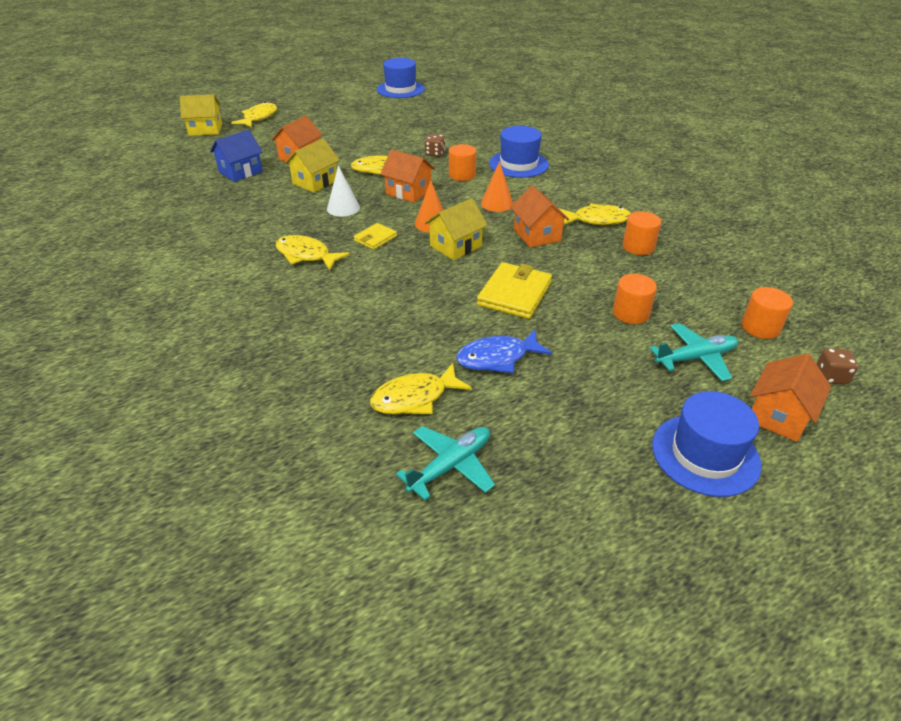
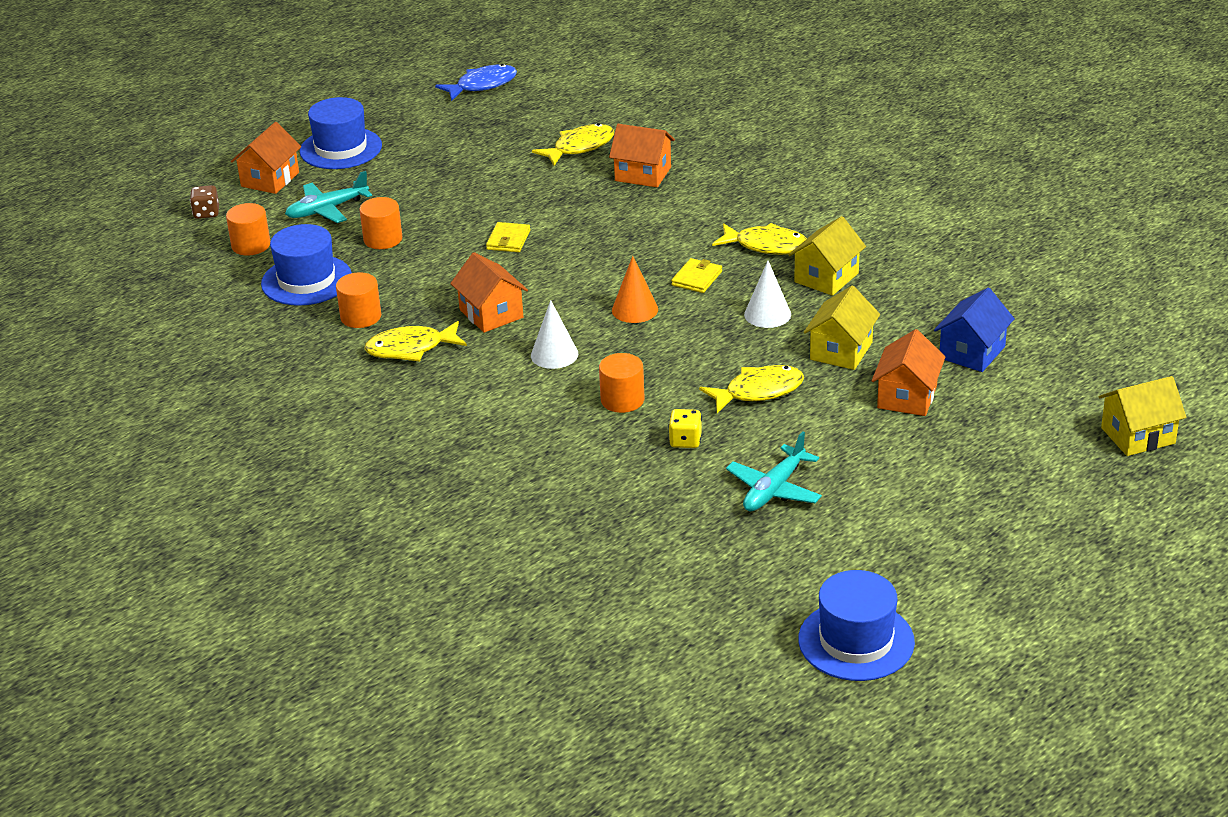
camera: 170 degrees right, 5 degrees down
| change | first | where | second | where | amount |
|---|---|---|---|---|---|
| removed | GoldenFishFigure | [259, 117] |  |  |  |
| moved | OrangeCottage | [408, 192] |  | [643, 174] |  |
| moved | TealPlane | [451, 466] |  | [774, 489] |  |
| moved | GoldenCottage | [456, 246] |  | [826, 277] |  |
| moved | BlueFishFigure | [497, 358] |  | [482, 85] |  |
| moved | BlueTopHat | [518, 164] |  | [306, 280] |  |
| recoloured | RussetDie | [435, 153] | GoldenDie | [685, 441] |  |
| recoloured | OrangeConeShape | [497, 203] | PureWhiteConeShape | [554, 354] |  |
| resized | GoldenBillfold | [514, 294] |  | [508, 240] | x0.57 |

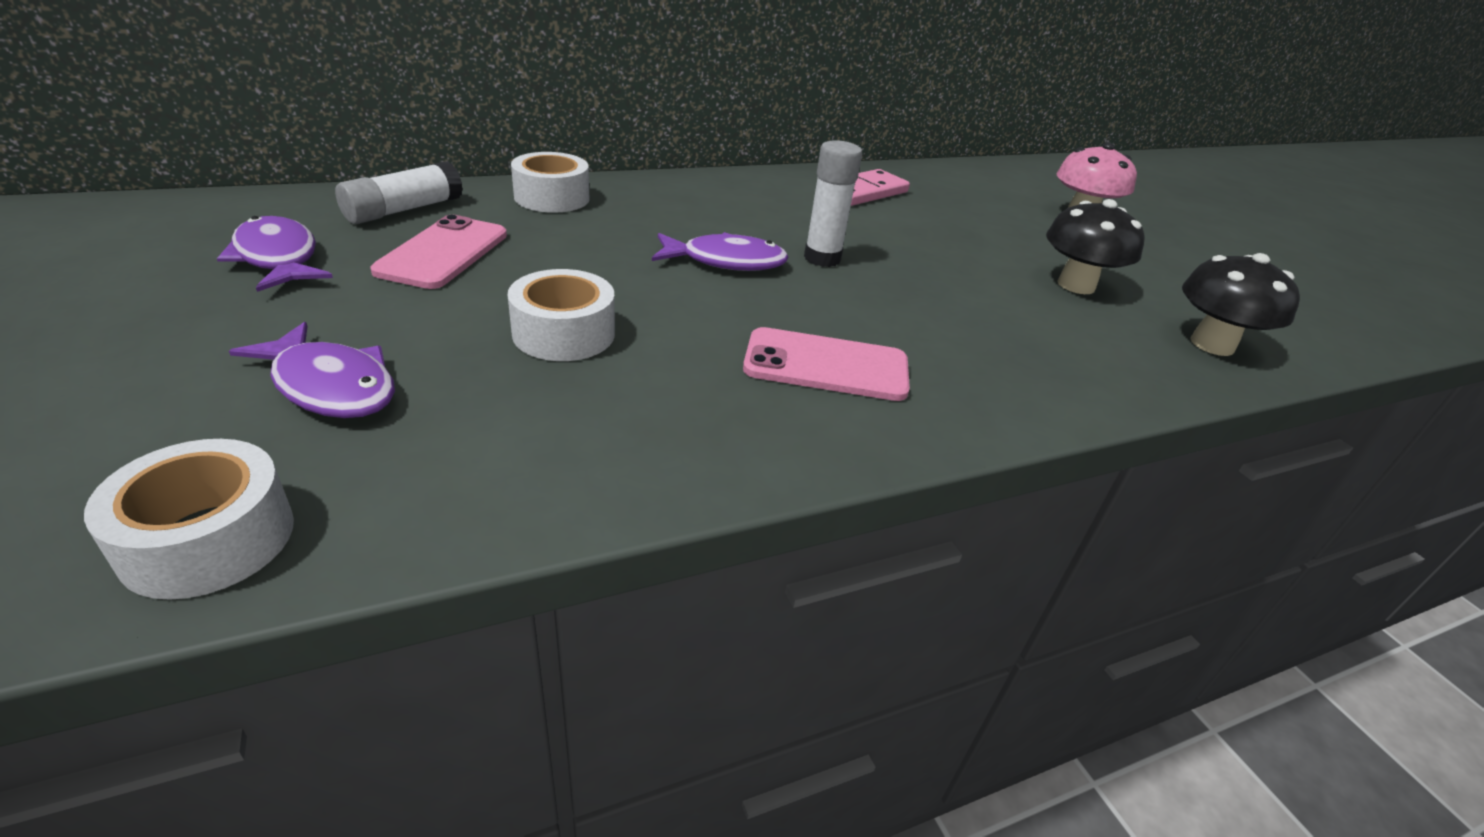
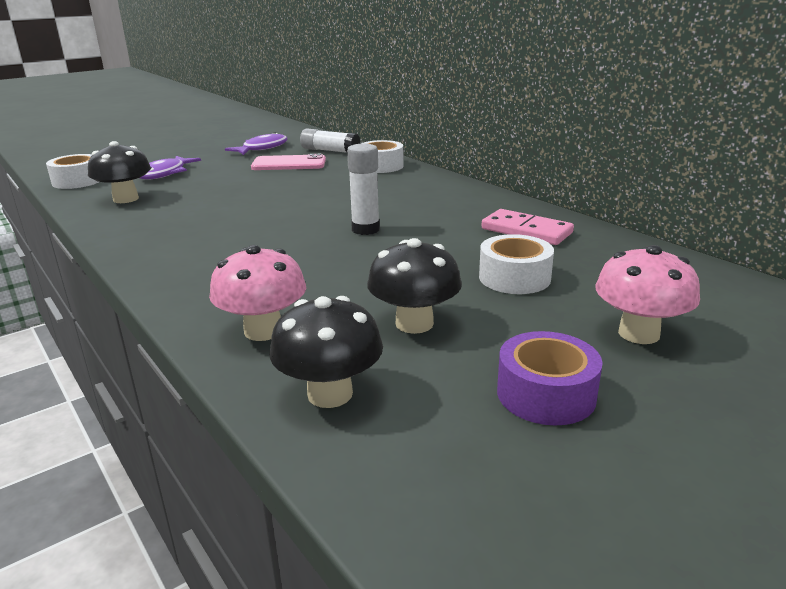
camera: 80 degrees right, 10 degrees down
| change | first | where | second | where | amount |
|---|---|---|---|---|---|
| removed | RoyalPurpleFishFigure | [726, 261] |  |  |  |
| removed | RosePinkSmartphone | [826, 366] |  |  |  |
| added |  |  | EbonyMushroom | [126, 199] |  |
| added |  |  | RosePinkMushroom | [263, 331] |  |
| added |  |  | RoyalPurpleTape | [546, 394] |  |
| moved | PureWhiteTape | [564, 333] |  | [514, 278] |  |

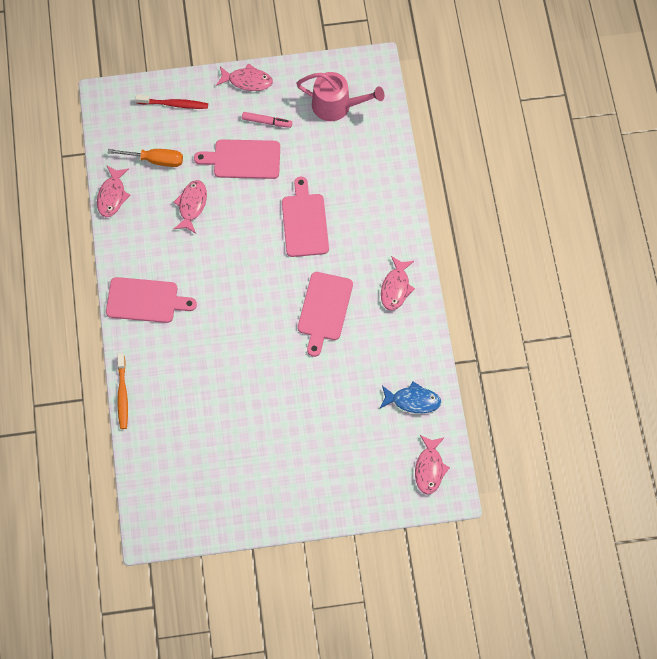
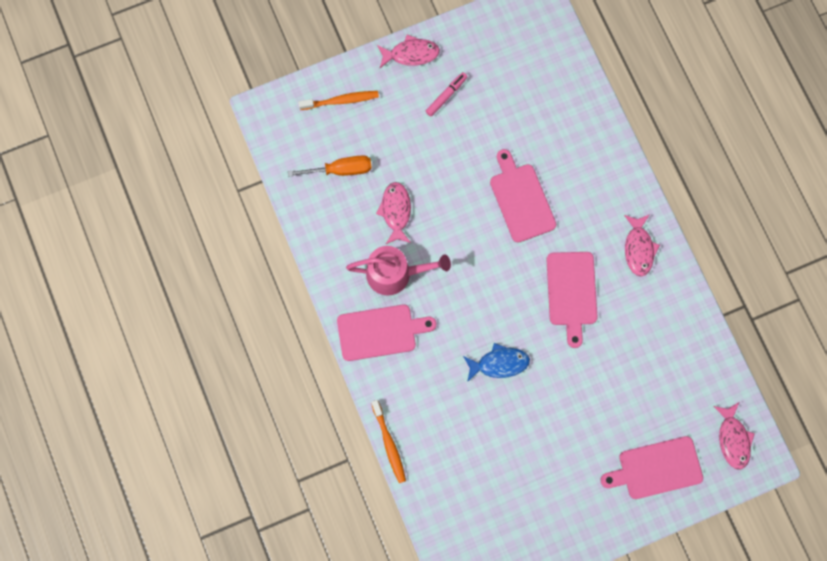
camera: 15 degrees left, 10 degrees up
| change | first | where | second | where | amount |
|---|---|---|---|---|---|
| removed | RosePinkFishFigure | [112, 195] |  |  |  |
| moved | RosePinkChoppingBoard | [243, 159] |  | [656, 468] |  |
| moved | RosePinkSprinklingCan | [336, 106] |  | [395, 274] |  |
| moved | BlueFishFigure | [413, 401] |  | [499, 363] |  |
| recoloured | ScarletToothBrush | [174, 104] | OrangeToothBrush | [341, 101] |  |
| turned | RosePinkMarker | [267, 122] |  | [446, 96] | 45 degrees counterclockwise |

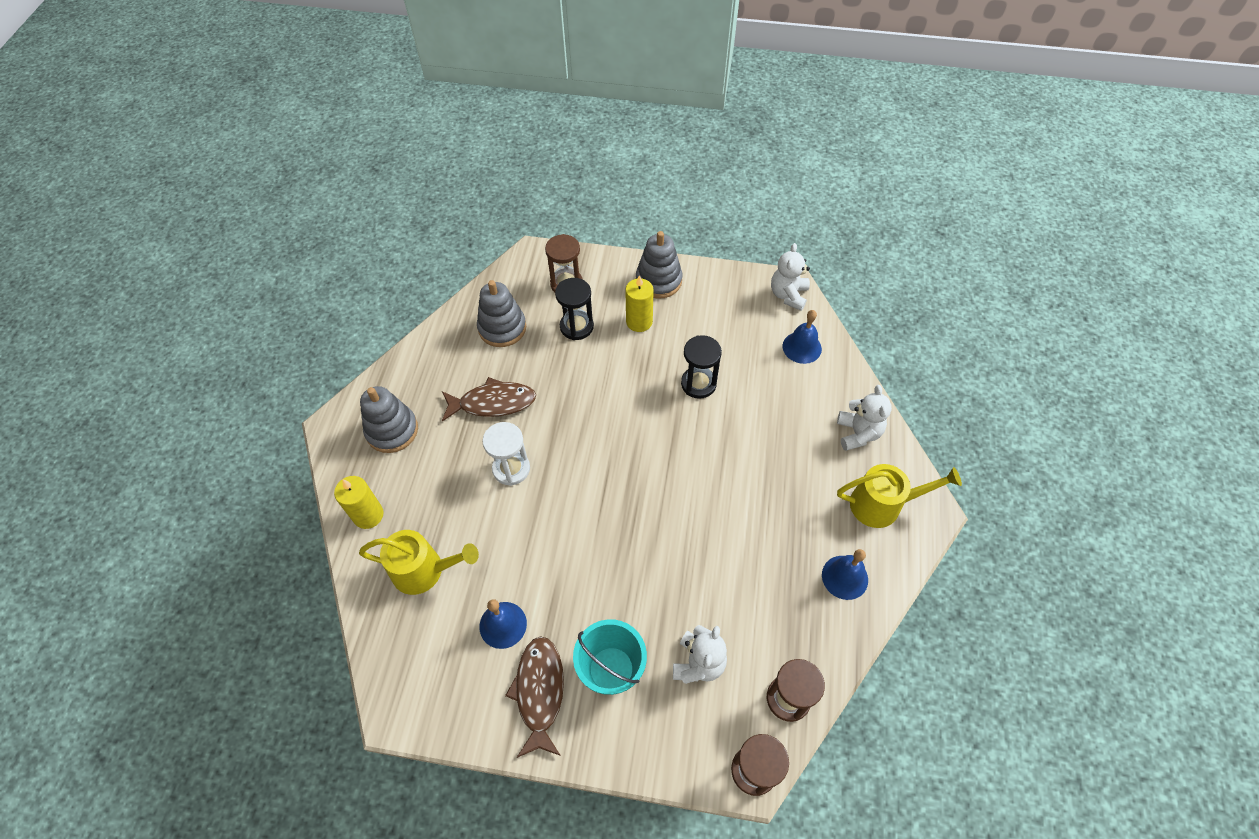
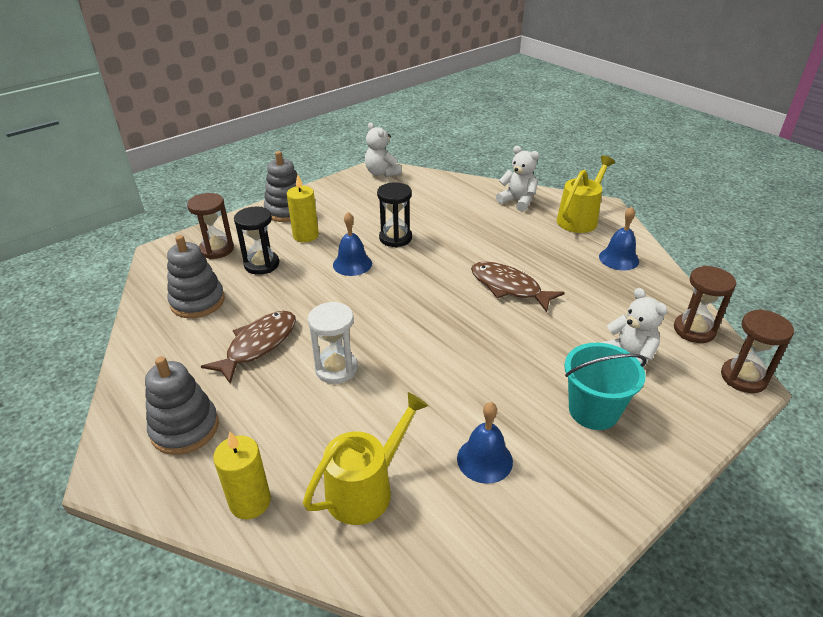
camera: 50 degrees left, 20 degrees down
| change | first | where | second | where | amount |
|---|---|---|---|---|---|
| moved | RussetFishFigure | [539, 692] |  | [509, 287] |  |
| moved | BlueHandBell | [802, 347] |  | [352, 264] |  |

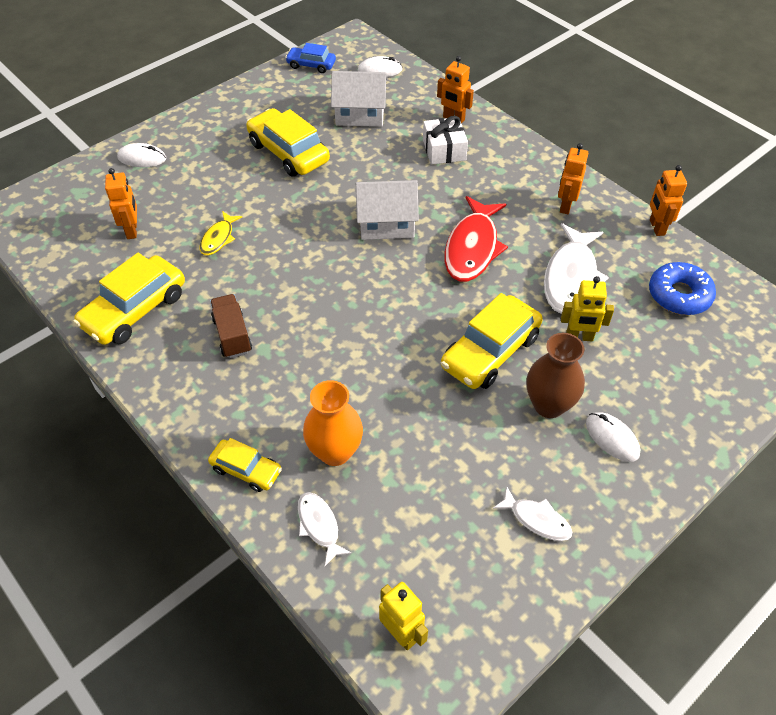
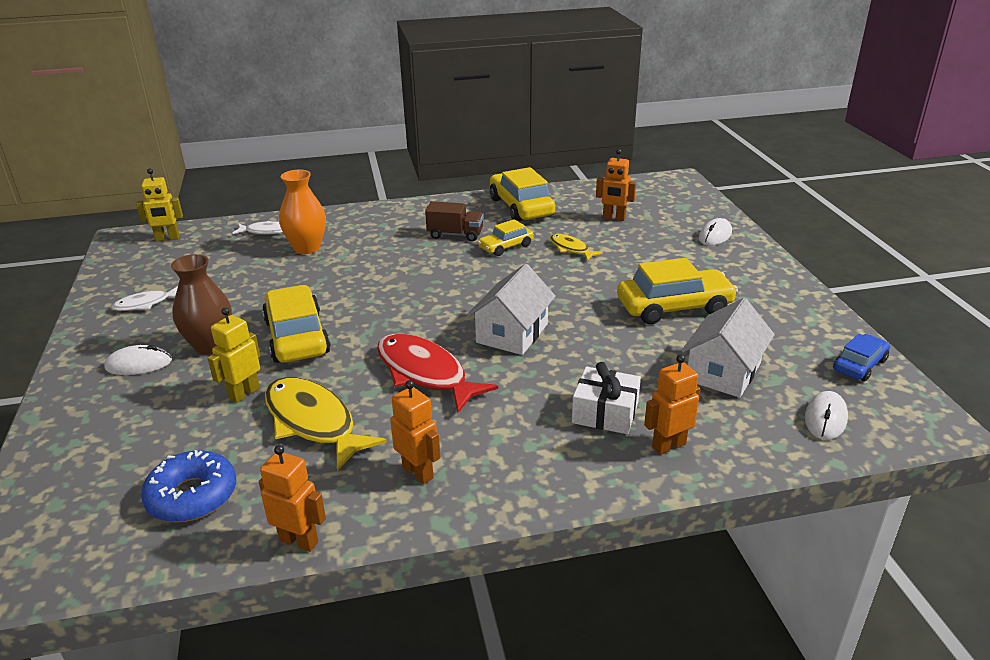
camera: 120 degrees right, 20 degrees down
| change | first | where | second | where | amount |
|---|---|---|---|---|---|
| moved | GoldenToyCar | [246, 470] |  | [506, 247] |  |
| recoloured | PureWhiteFishFigure | [571, 278] | GoldenFishFigure | [313, 422] |  |

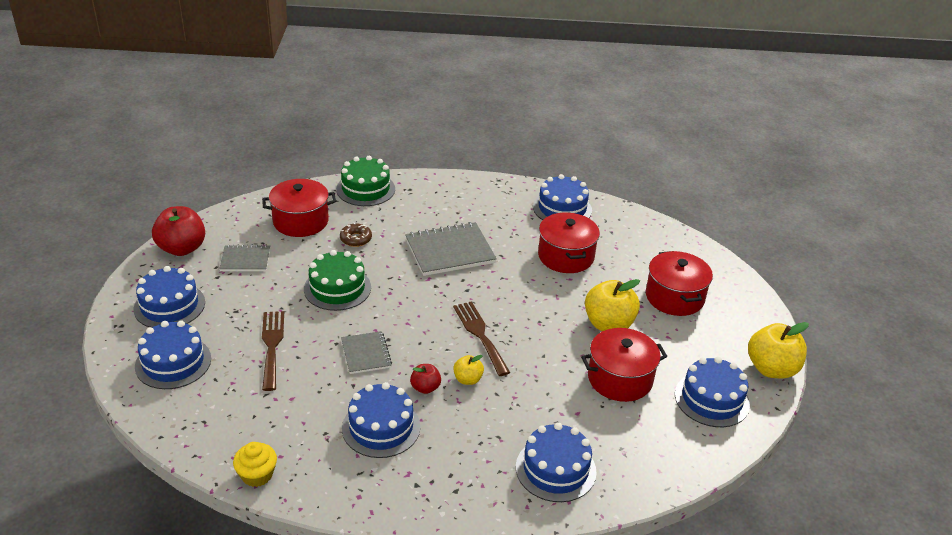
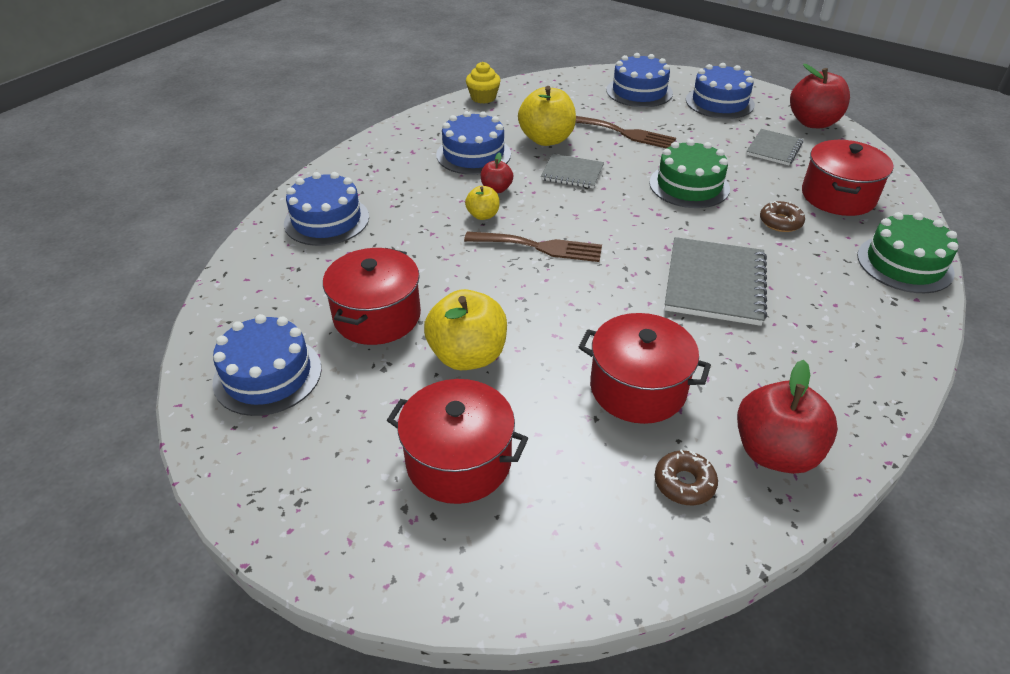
camera: 125 degrees right, 5 degrees up
| change | first | where | second | where | amount |
|---|---|---|---|---|---|
| added |  |  | RussetDoughnut | [684, 483] |  |
| moved | GoldenApple | [771, 369] |  | [546, 139] |  |
| replaced | BlueLayerCake | [562, 208] | ScarletApple | [775, 452] |  |

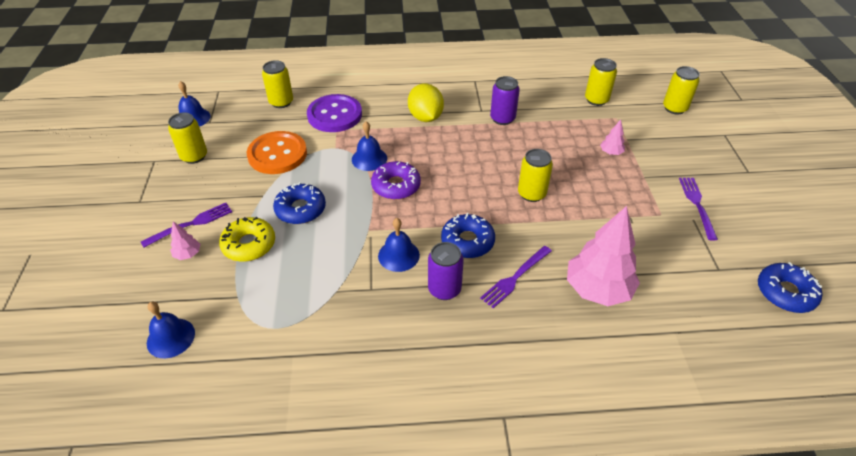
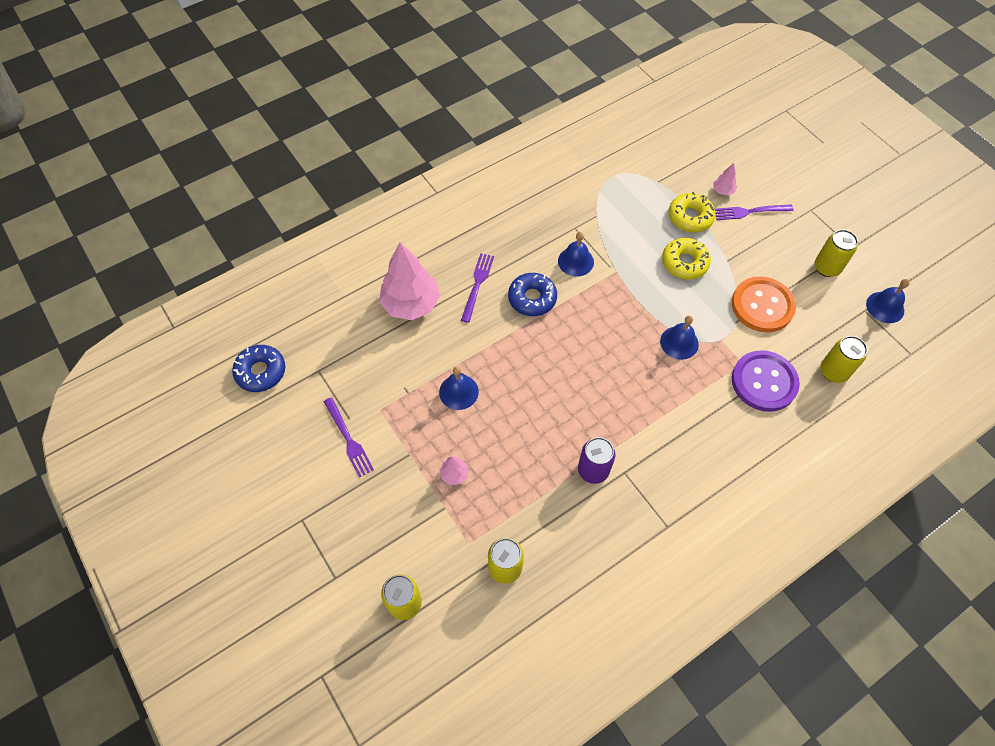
camera: 150 degrees right, 15 degrees up
| change | first | where | second | where | amount |
|---|---|---|---|---|---|
| removed | RoyalPurpleDoughnut | [396, 186] |  |  |  |
| removed | GoldenCitrusFruit | [425, 117] |  |  |  |
| removed | RoyalPurpleSodaCan | [444, 289] |  |  |  |
| removed | GoldenSodaCan | [531, 194] |  |  |  |
| moved | BlueHandBell | [171, 338] |  | [458, 392] |  |
| recoloured | BlueDoughnut | [300, 209] | GoldenDoughnut | [684, 263] |  |
| turned | RoyalPurpleTableFork | [191, 224] |  | [749, 212] | 60 degrees clockwise |

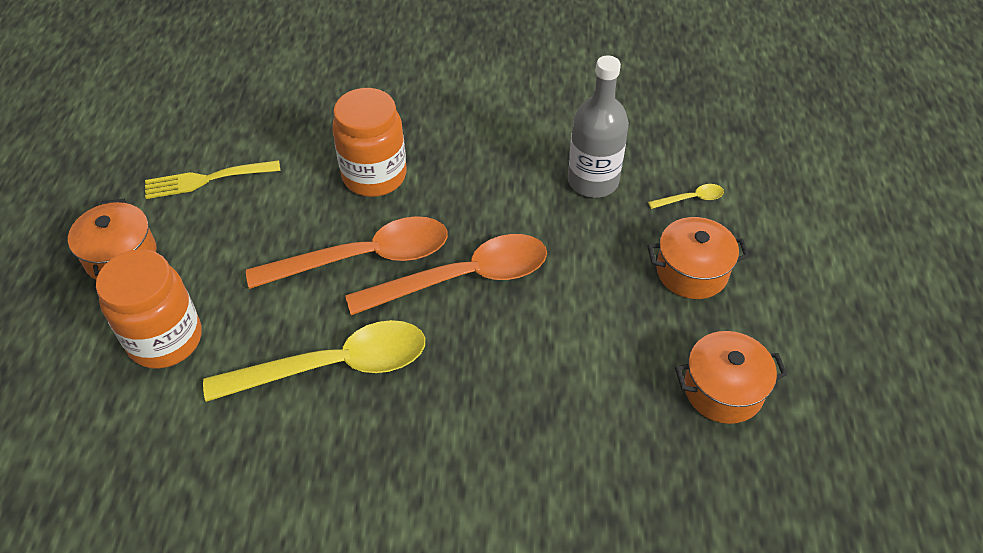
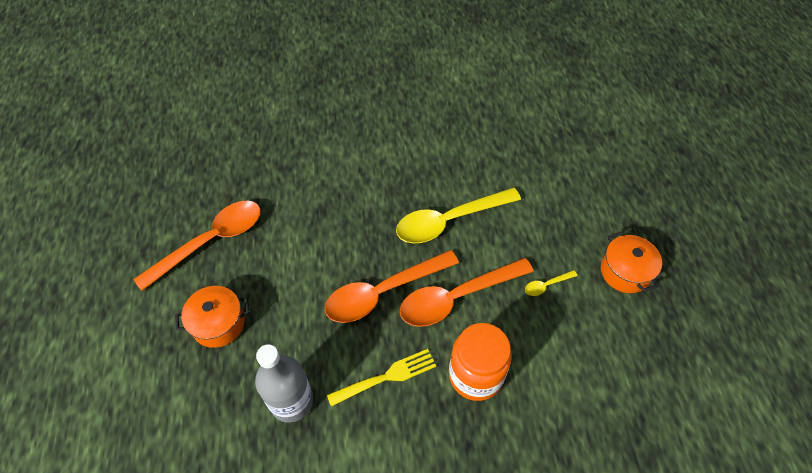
camera: 170 degrees right, 5 degrees up
| change | first | where | second | where | amount |
|---|---|---|---|---|---|
| removed | OrangeJamJar | [165, 339] |  |  |  |
| moved | GoldenTableFork | [207, 179] |  | [386, 377] |  |
| moved | GoldenTeaspoon | [691, 199] |  | [546, 285] |  |
| replaced | OrangeStockpot | [723, 390] | OrangeTeaspoon | [211, 241] |  |

